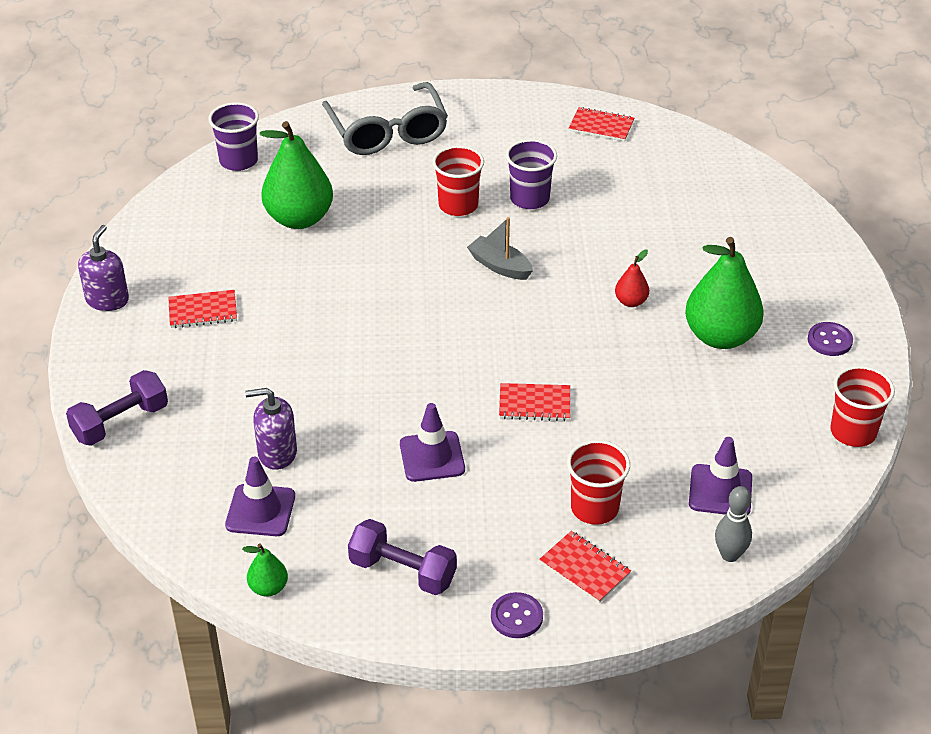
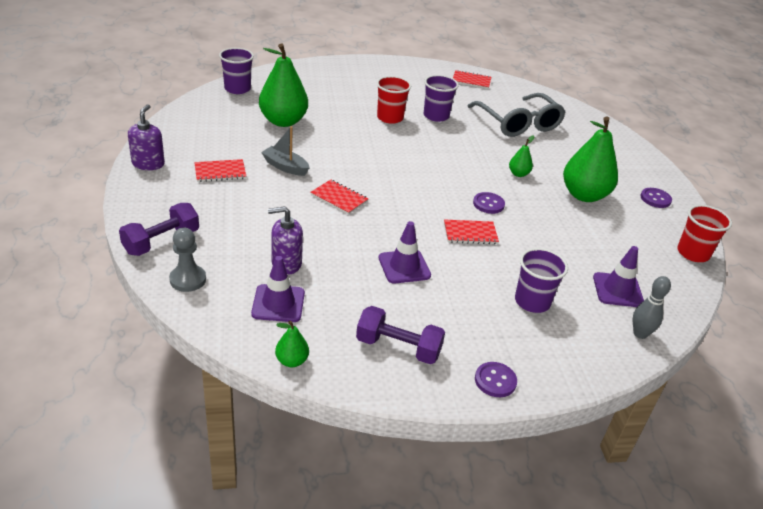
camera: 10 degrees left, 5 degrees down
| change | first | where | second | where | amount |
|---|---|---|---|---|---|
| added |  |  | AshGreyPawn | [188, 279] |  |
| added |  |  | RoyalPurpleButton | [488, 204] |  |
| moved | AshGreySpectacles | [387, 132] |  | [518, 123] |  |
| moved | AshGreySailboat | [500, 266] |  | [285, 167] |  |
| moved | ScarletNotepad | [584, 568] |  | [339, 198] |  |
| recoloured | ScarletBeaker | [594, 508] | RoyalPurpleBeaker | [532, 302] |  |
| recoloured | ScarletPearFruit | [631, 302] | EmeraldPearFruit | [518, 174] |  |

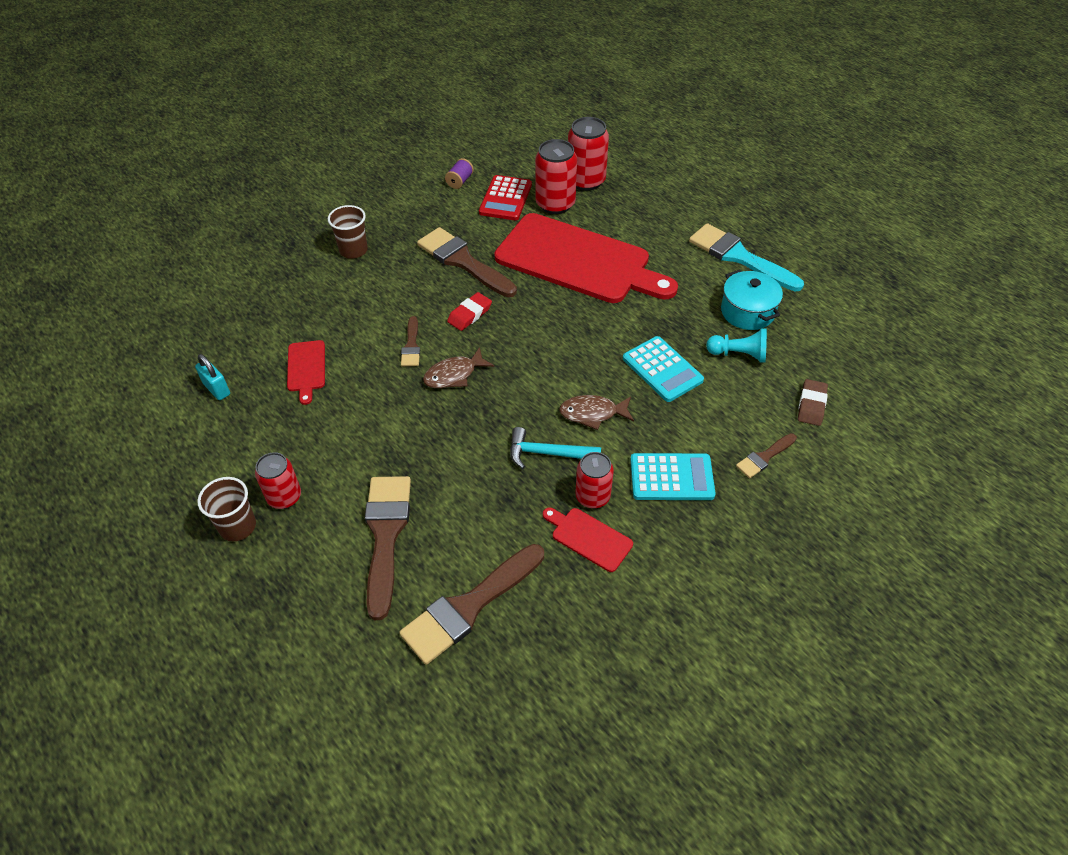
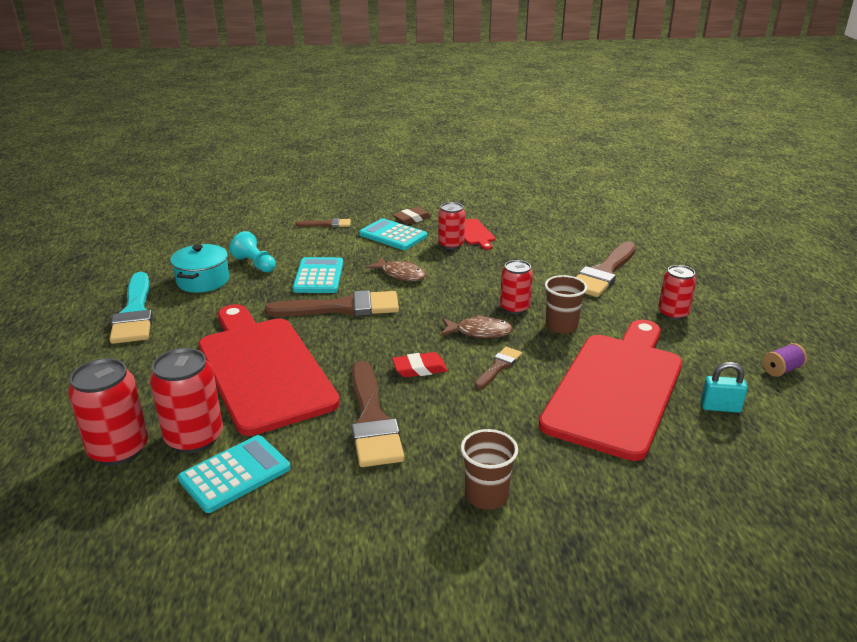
camera: 145 degrees left, 20 degrees down
| change | first | where | second | where | amount |
|---|---|---|---|---|---|
| removed | TealClawHammer | [548, 453] |  |  |  |
| added |  |  | ScarletSodaCan | [514, 308] |  |
| moved | RussetBeaker | [237, 526] |  | [561, 326] |  |
| moved | RussetPaintbrush | [469, 606] |  | [342, 308] |  |
| moved | RoyalPurpleReelOfThread | [460, 181] |  | [781, 370] |  |
| moved | RussetGumEraser | [811, 405] |  | [412, 219] |  |
| recoloured | ScarletCalculator | [505, 199] | TealCalculator | [235, 474] |  |
| turned | TealSmallLock | [217, 389] |  | [720, 407] | 75 degrees counterclockwise |
| resized | ScarletChoppingBoard | [306, 368] |  | [616, 389] | x2.47 |

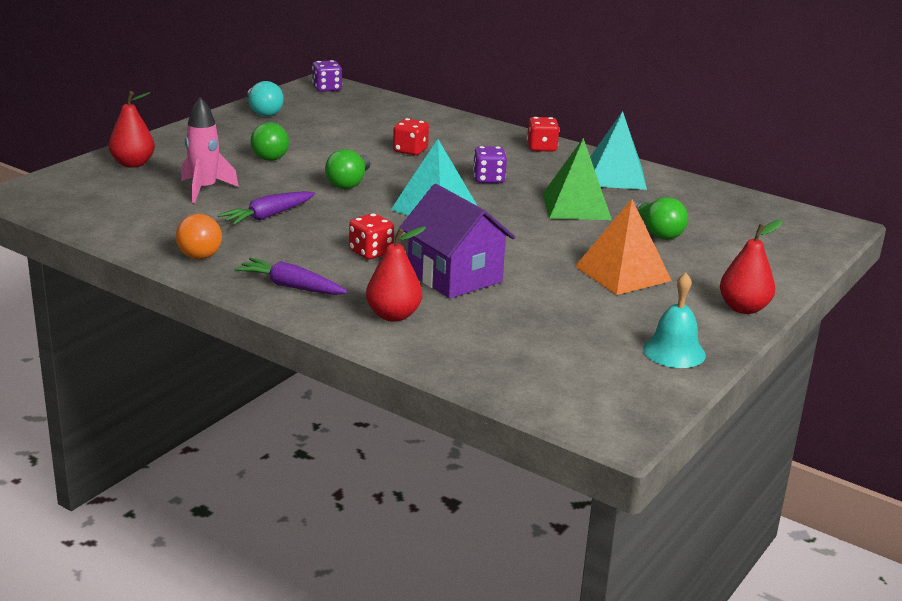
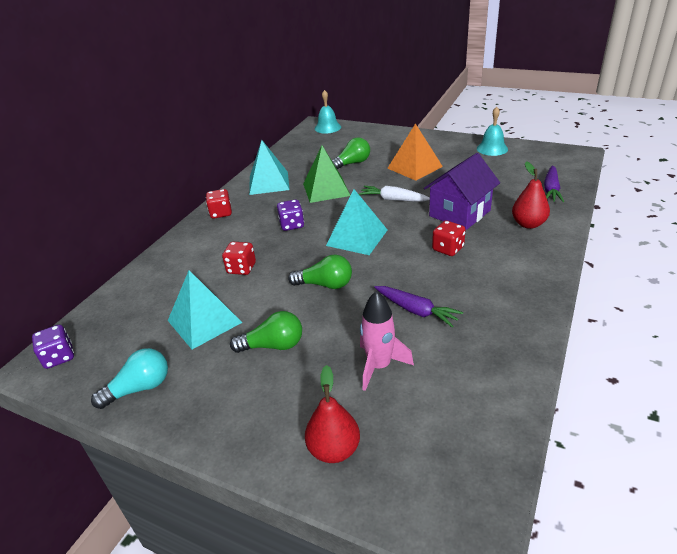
camera: 95 degrees left, 10 degrees up
| change | first | where | second | where | amount |
|---|---|---|---|---|---|
| removed | OrangeLightBulb | [200, 250] |  |  |  |
| removed | ScarletPearFruit | [743, 308] |  |  |  |
| added |  |  | TealSolidPyramid | [204, 321] |  |
| added |  |  | TealHandBell | [327, 127] |  |
| added |  |  | PureWhiteCarrot | [393, 199] |  |
| moved | RoyalPurpleCarrot | [291, 286] |  | [551, 189] |  |

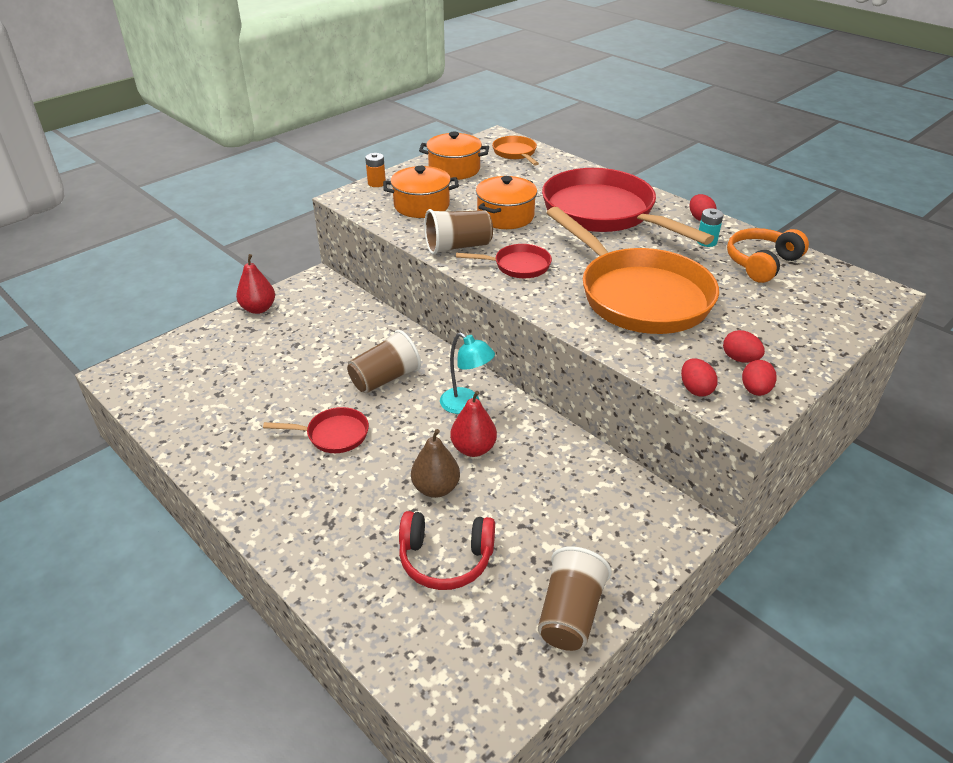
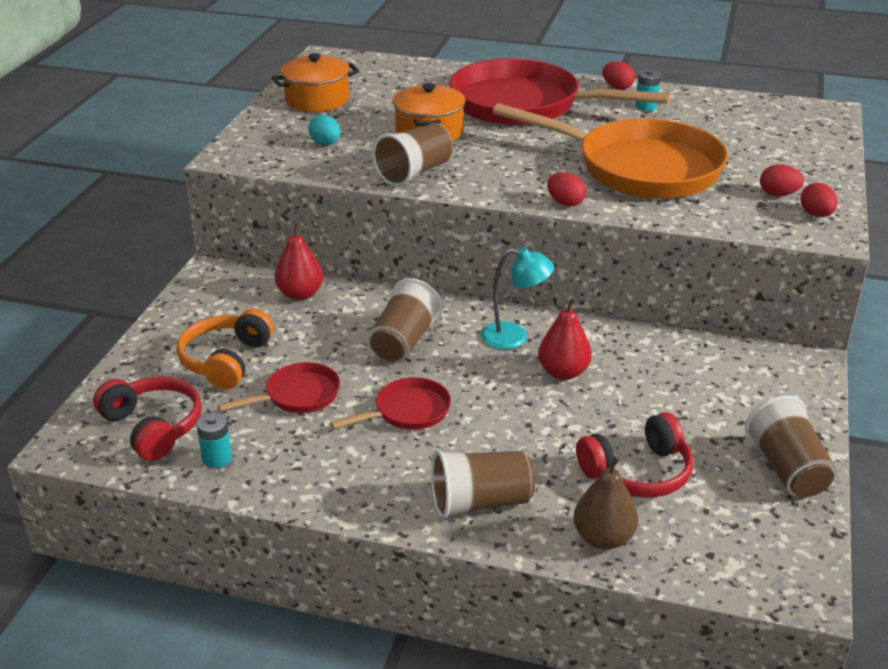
camera: 30 degrees left, 5 degrees down
| change | first | where | second | where | amount |
|---|---|---|---|---|---|
| removed | OrangeBattery | [376, 183] |  |  |  |
| removed | OrangeFryingPan | [515, 153] |  |  |  |
| added |  |  | ScarletHeadphones | [153, 427] |  |
| added |  |  | TealBattery | [217, 458] |  |
| added |  |  | RussetBeaker | [480, 502] |  |
| moved | ScarletPearFruit | [258, 309] |  | [300, 294] |  |
| moved | RussetPearFruit | [436, 488] |  | [603, 538] |  |
| moved | ScarletFryingPan | [518, 266] |  | [298, 395] |  |
| moved | ScarletEgg | [695, 389] |  | [565, 203] |  |
| moved | OrangeHeadphones | [761, 263] |  | [226, 360] |  |
| replaced | OrangeStockpot | [422, 205] | TealEgg | [325, 144] |  |

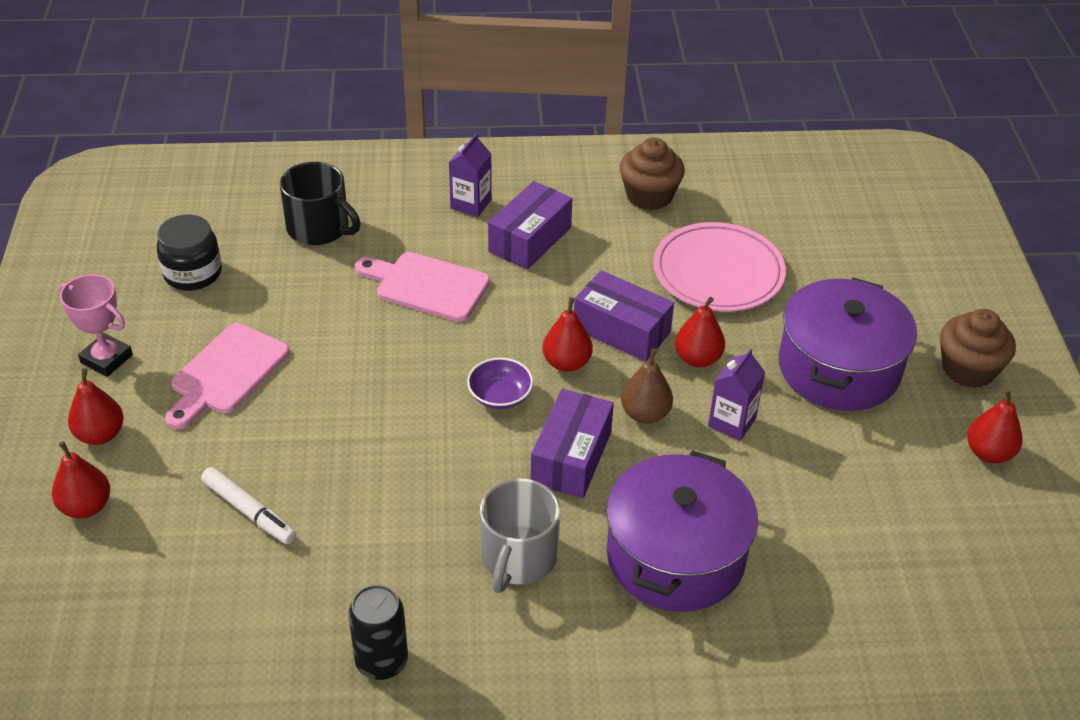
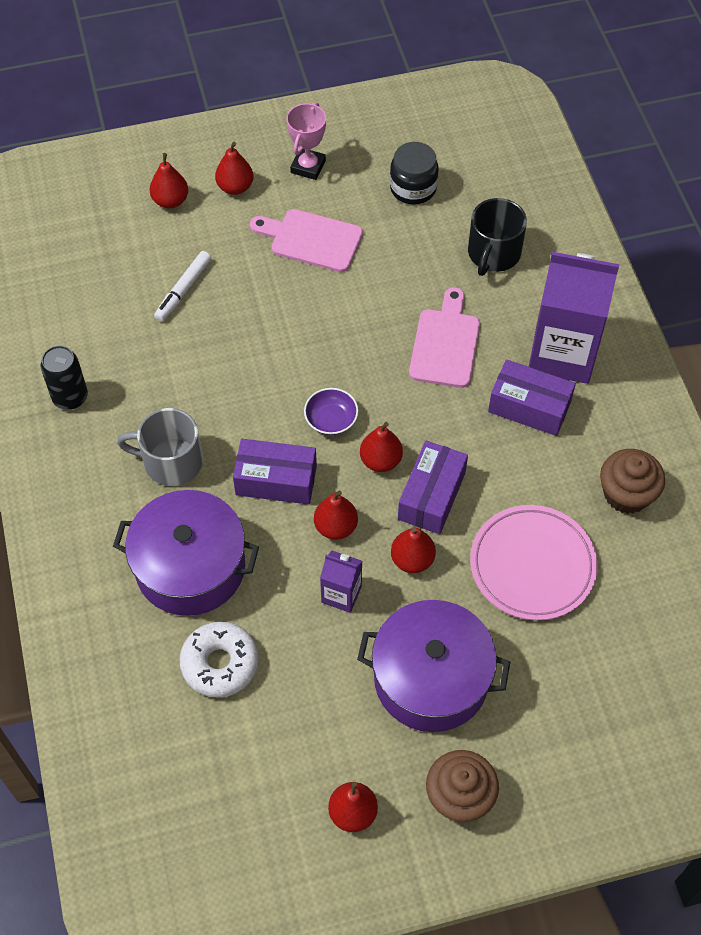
camera: 80 degrees right, 15 degrees up
| change | first | where | second | where | amount |
|---|---|---|---|---|---|
| added |  |  | PureWhiteDoughnut | [220, 663] |  |
| recoloured | RussetPearFruit | [645, 414] | ScarletPearFruit | [336, 527] |  |
| resized | RoyalPurpleCarton | [471, 204] |  | [563, 353] | x2.13 |

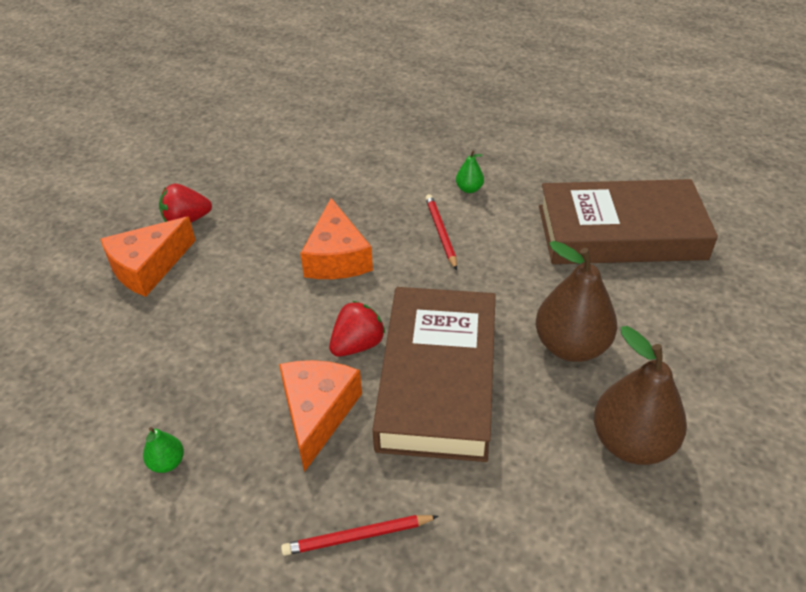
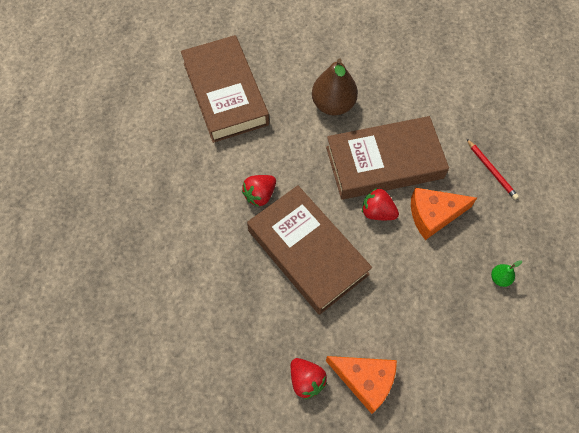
camera: 110 degrees left, 20 degrees up
| change | first | where | second | where | amount |
|---|---|---|---|---|---|
| removed | EmeraldPearFruit | [469, 189] |  |  |  |
| removed | RussetPearFruit | [631, 442] |  |  |  |
| replaced | OrangeCheese | [337, 257] | RussetBook | [307, 252] |  |
| replaced | ScarletPencil | [441, 233] | ScarletStrawberry | [260, 195] |  |

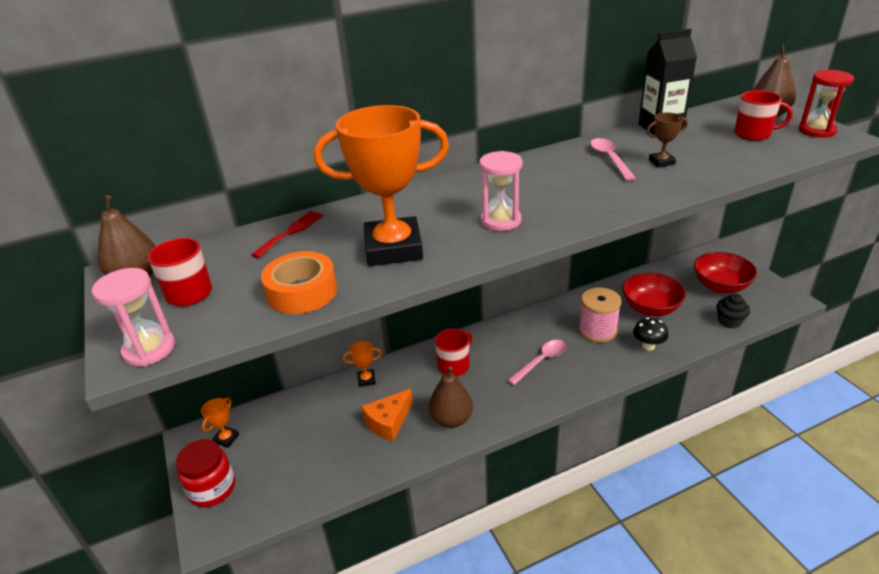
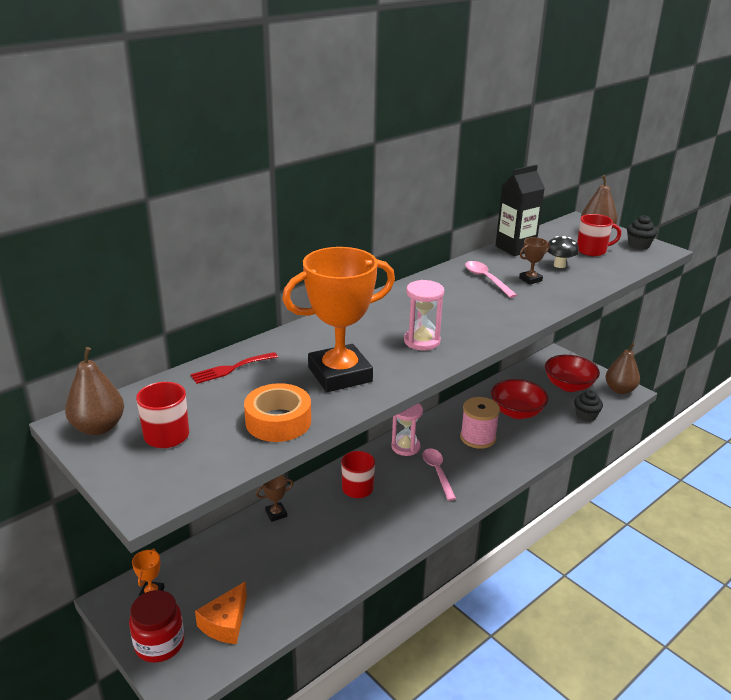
camera: 20 degrees left, 5 degrees down
| change | first | where | second | where | amount |
|---|---|---|---|---|---|
| moved | RosePinkSandglass | [149, 349] |  | [405, 447] |  |
| moved | OrangeCheese | [388, 422] |  | [225, 623] |  |
| moved | RussetPearFruit | [451, 419] |  | [620, 390] |  |
| moved | EbonyMushroom | [648, 346] |  | [559, 265] |  |
| replaced | ScarletSandglass | [817, 131] | EbonyMuffin | [638, 245] |  |
| recoloured | OrangePrizeCup | [366, 380] | RussetPrizeCup | [276, 514] |  |
| turned | ScarletTableFork | [291, 232] |  | [231, 369] | 135 degrees counterclockwise |
| turned | RosePinkTeaspoon | [541, 361] |  | [437, 472] | 45 degrees counterclockwise |

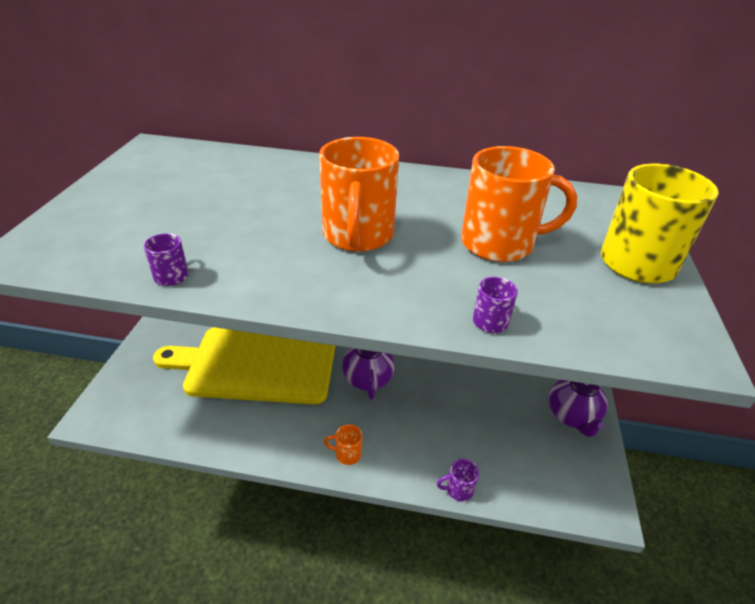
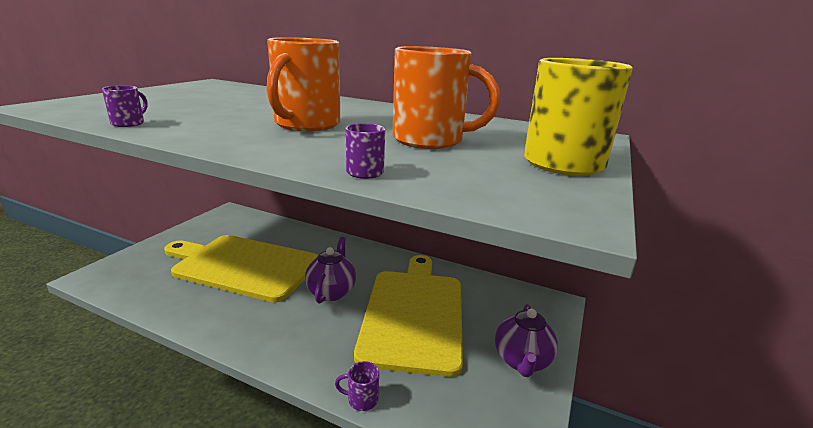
camera: 15 degrees right, 15 degrees down
| change | first | where | second | where | amount |
|---|---|---|---|---|---|
| removed | OrangeMug | [347, 454] |  |  |  |
| added |  |  | GoldenChoppingBoard | [414, 314] |  |

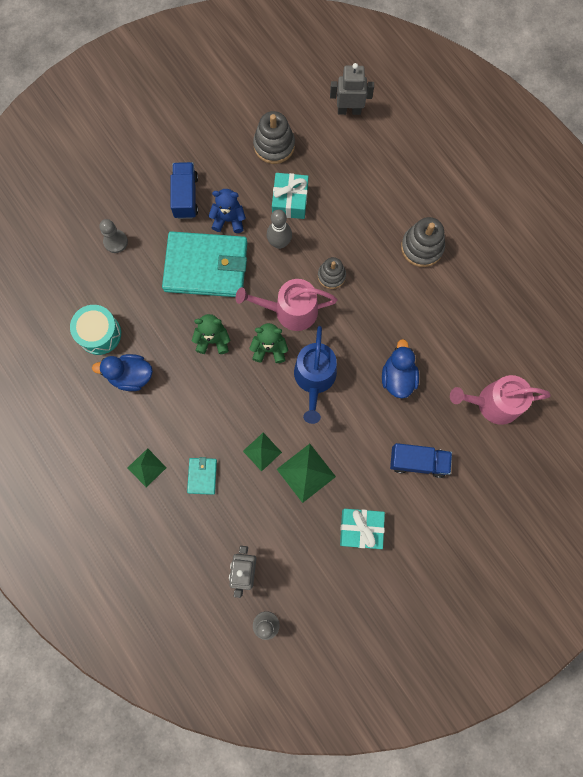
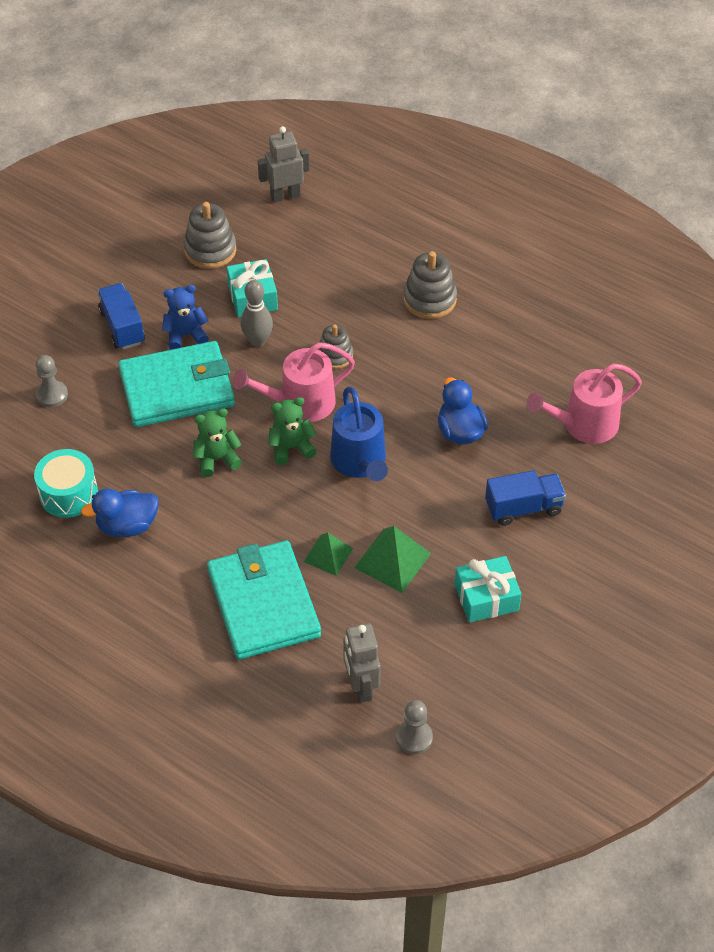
camera: 20 degrees left, 25 degrees down
| change | first | where | second | where | amount |
|---|---|---|---|---|---|
| removed | EmeraldSolidPyramid | [146, 467] |  |  |  |
| resized | TealBillfold | [202, 476] |  | [263, 603] | x2.37 |

